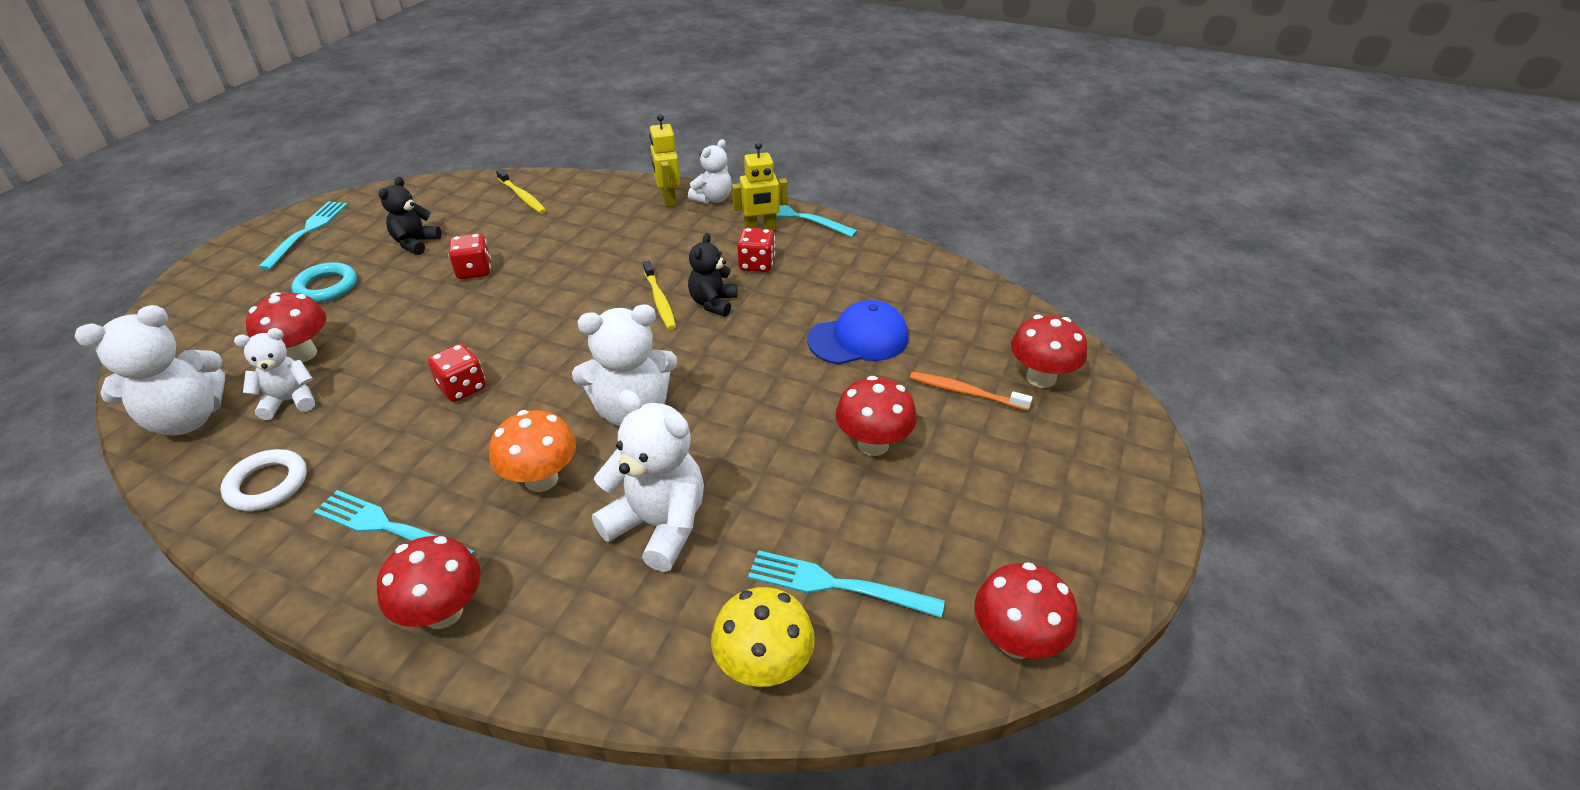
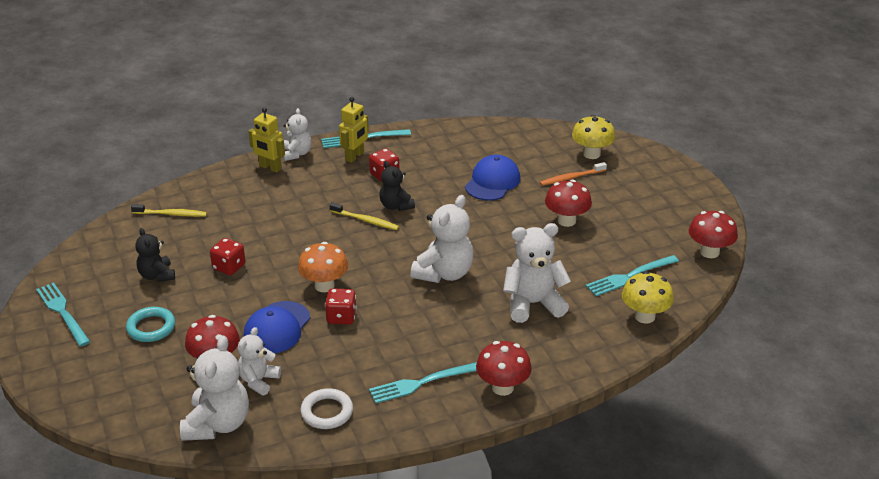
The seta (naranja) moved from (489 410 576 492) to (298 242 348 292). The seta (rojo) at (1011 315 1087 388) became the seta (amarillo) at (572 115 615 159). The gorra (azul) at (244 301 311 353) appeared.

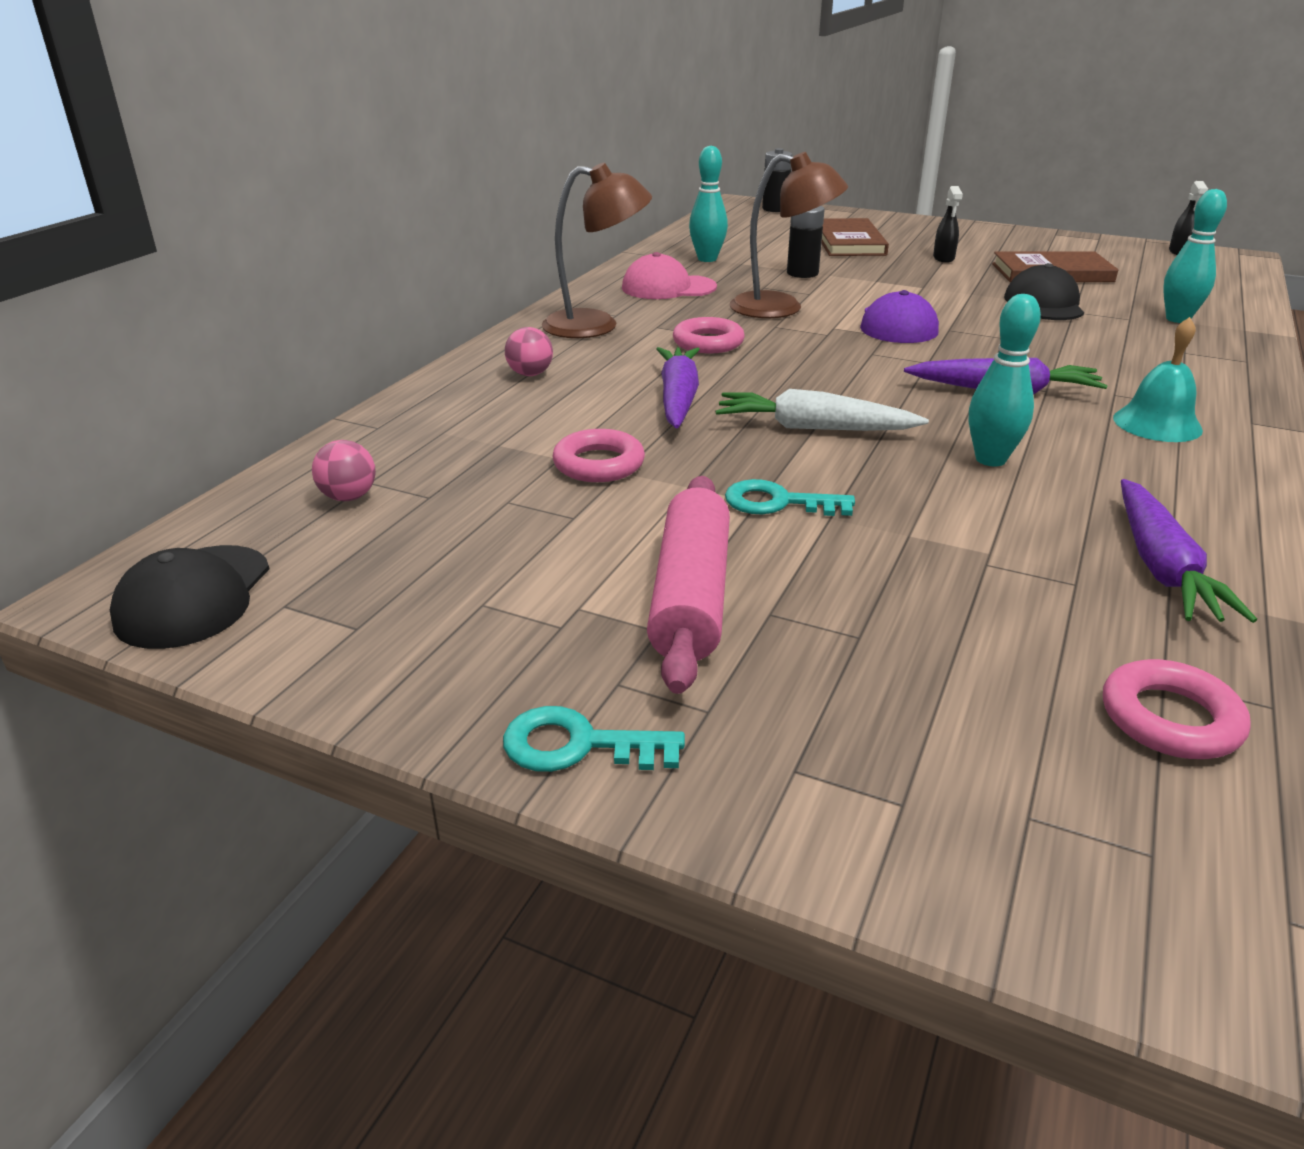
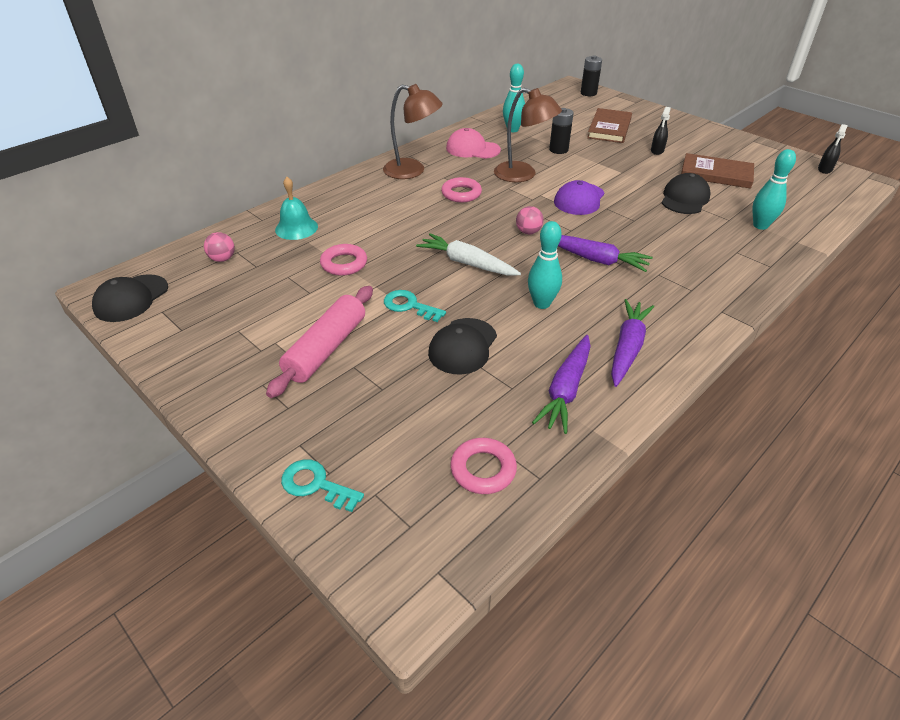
The llave (turquesa) moved from (503 706 685 772) to (281 459 364 512). The pelota (rosa) moved from (505 327 553 376) to (516 206 544 234). The zanahoria (morado) moved from (657 347 700 428) to (611 299 654 387). The campana (turquesa) moved from (1113 317 1203 442) to (275 177 318 240). The gorra (negro) at (428 318 497 375) appeared.

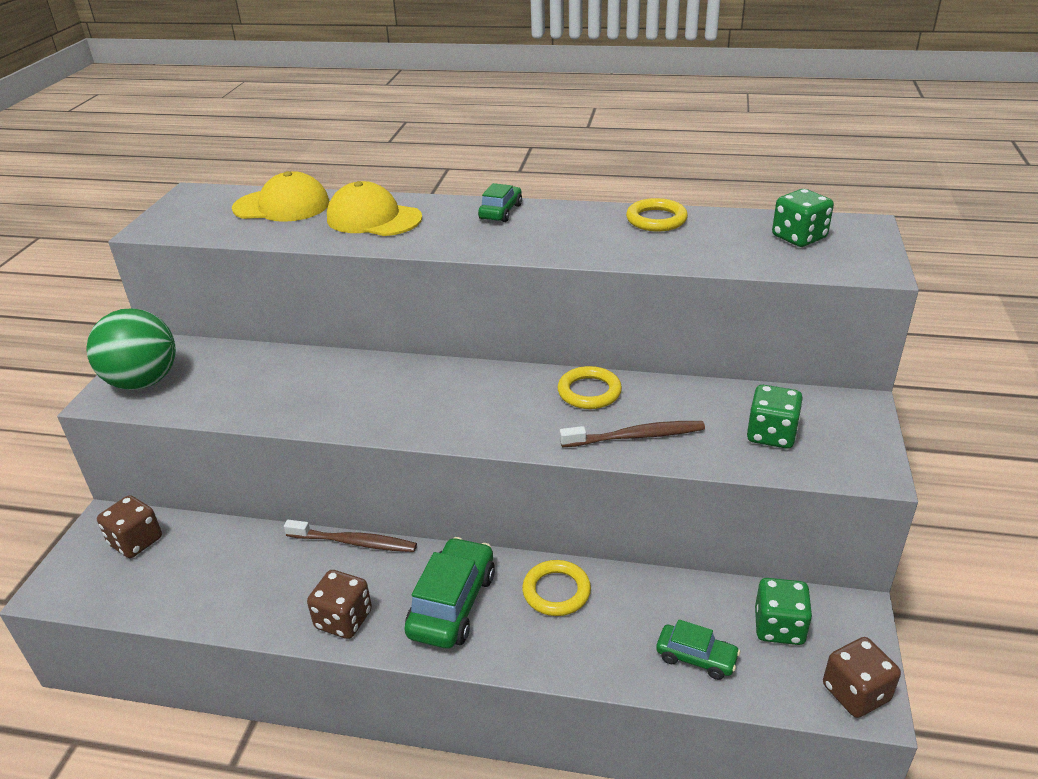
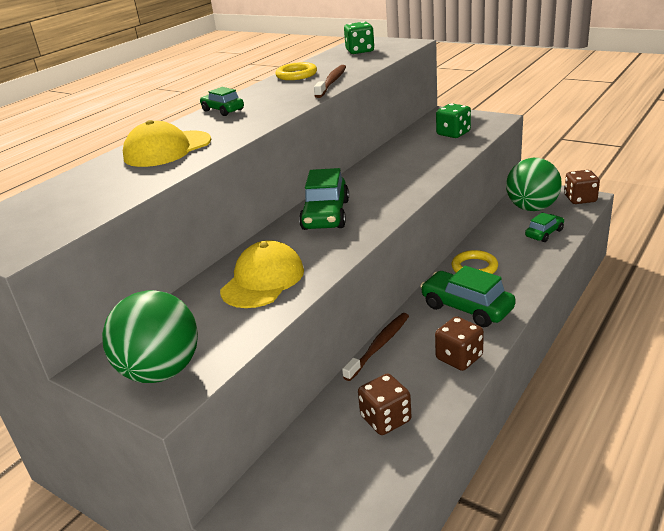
The dado (marrón) moved from (97 495 162 558) to (358 374 411 435). The gorra (amarillo) moved from (232 171 330 222) to (220 240 304 308). The anillo (amarillo) at (557 366 622 409) disappeared. The cepillo de dientes (marrón) moved from (560 421 705 447) to (314 65 346 98). The dado (verde) at (755 578 812 645) was replaced by the pelota (verde) at (506 158 562 211). The coche (verde) at (299 168 349 230) appeared.

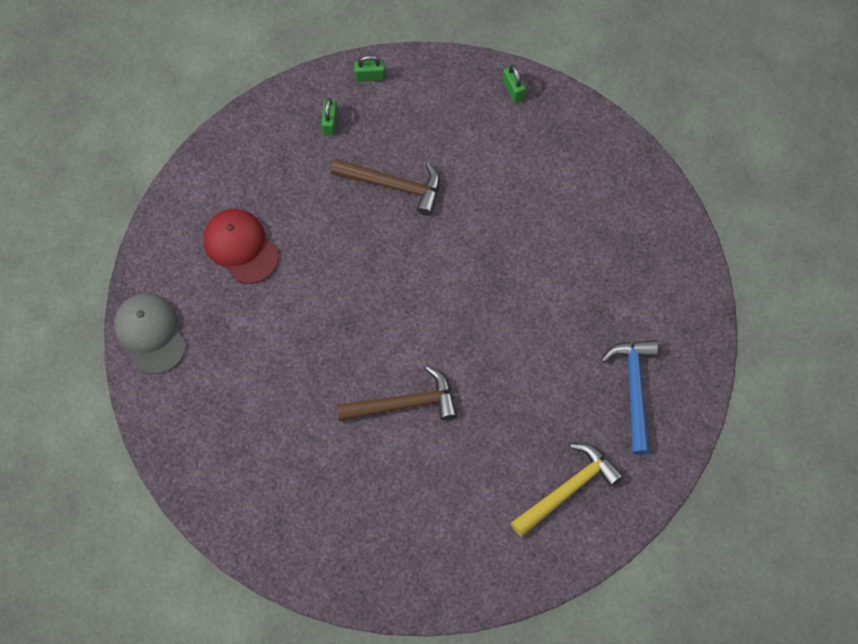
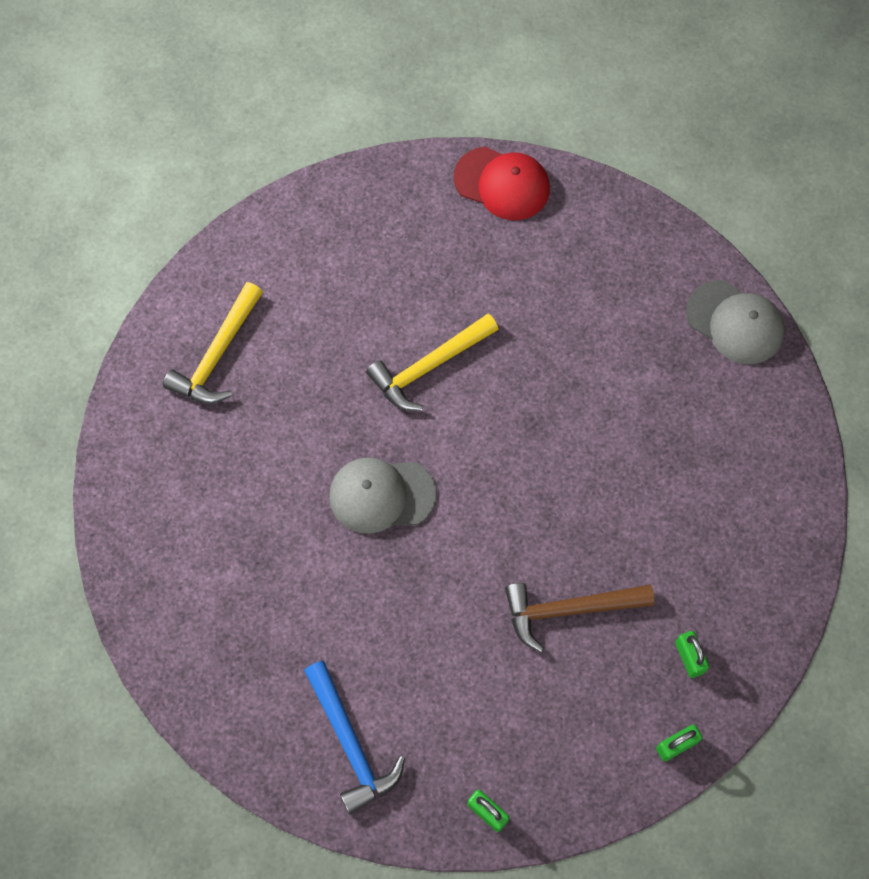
The gorra (rojo) moved from (203 209 279 284) to (454 147 550 220). The martillo (marrón) at (337 366 457 421) became the martillo (amarillo) at (366 314 499 411). The martillo (azul) moved from (601 340 658 455) to (304 661 405 814). The gorra (gris) at (329 457 437 534) appeared.

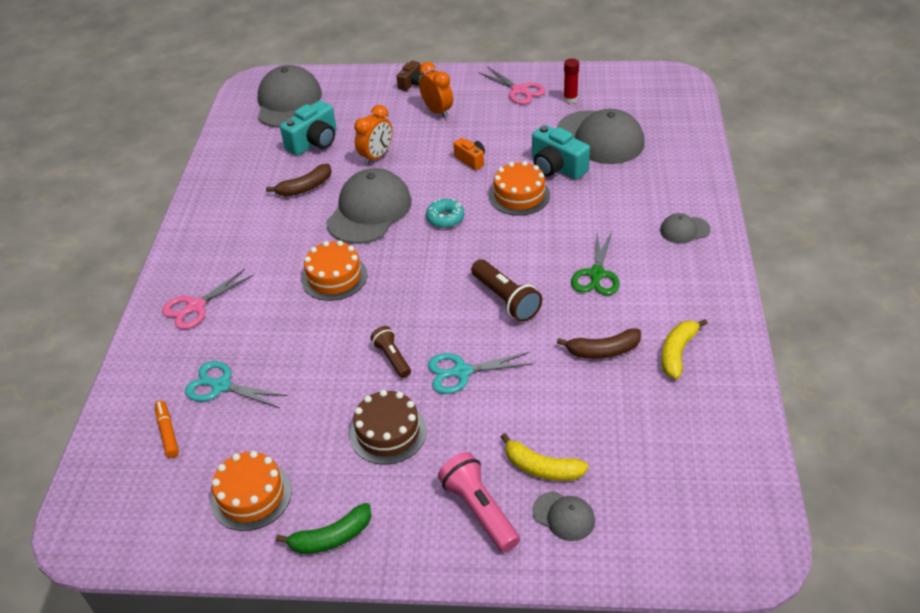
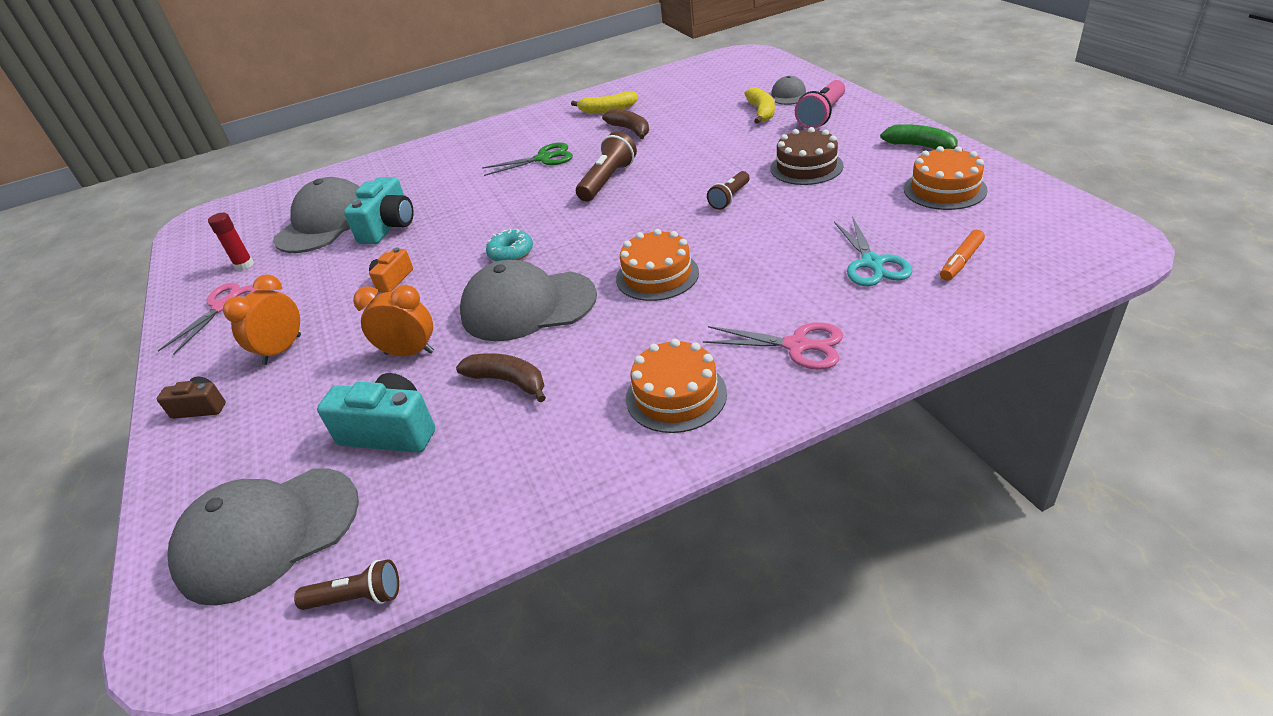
The tijeras (turquesa) at (428 352 533 394) disappeared. The tarta (naranja) moved from (489 161 550 216) to (626 339 727 433). The gorra (gris) at (660 213 711 243) disappeared. The lámpara de mano (marrón) at (294 559 399 610) appeared.

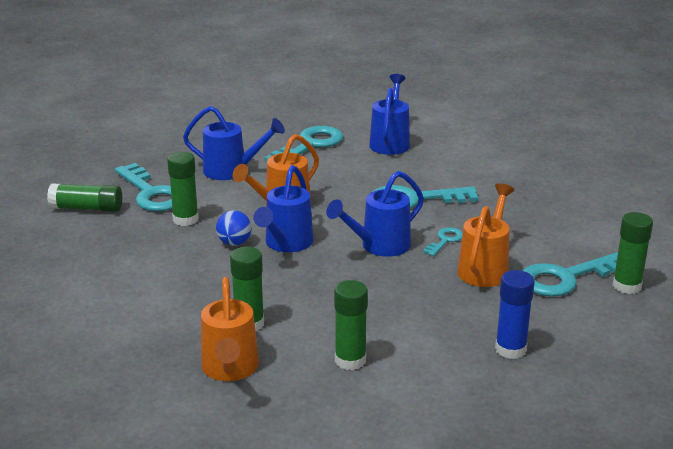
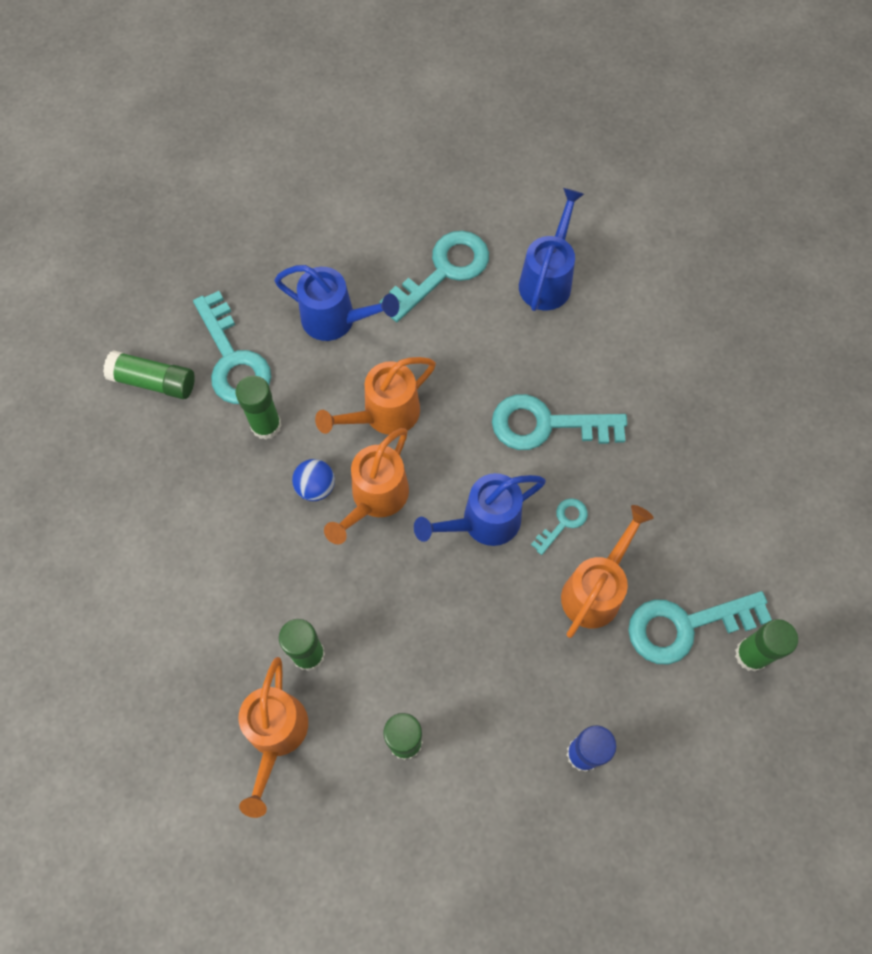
The regadera (azul) at (253 165 313 252) became the regadera (naranja) at (324 428 409 544).

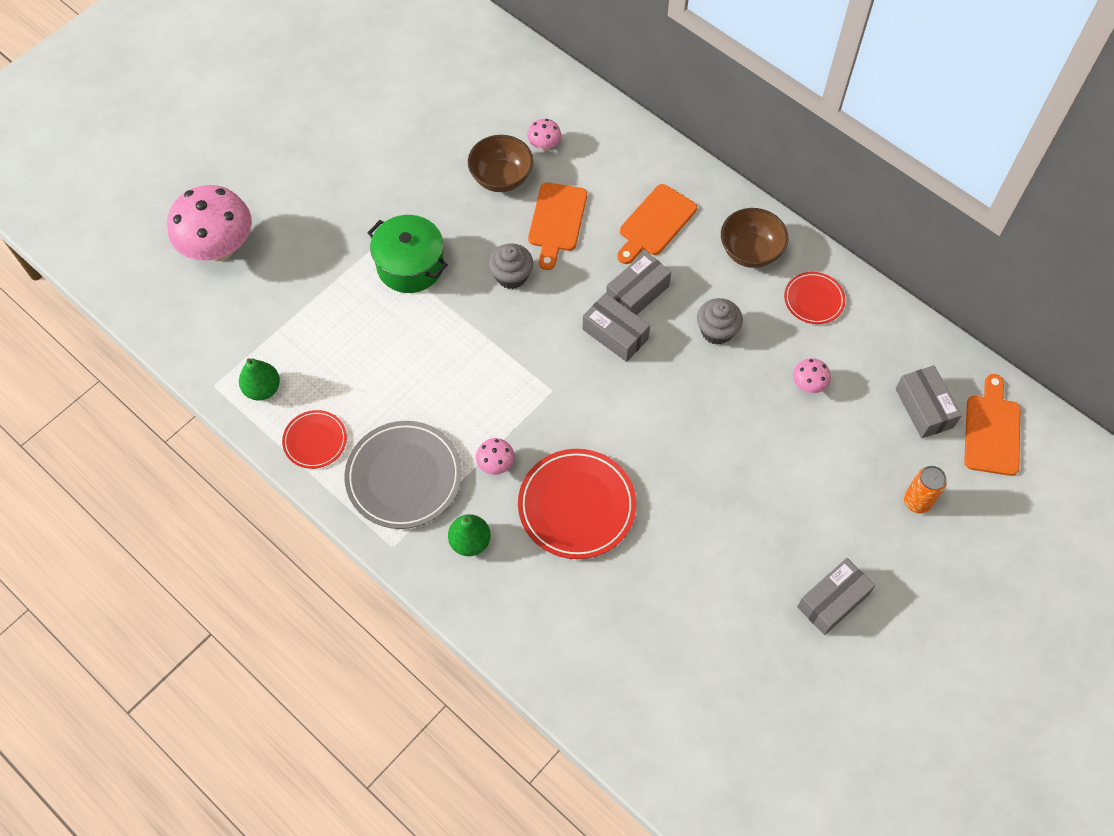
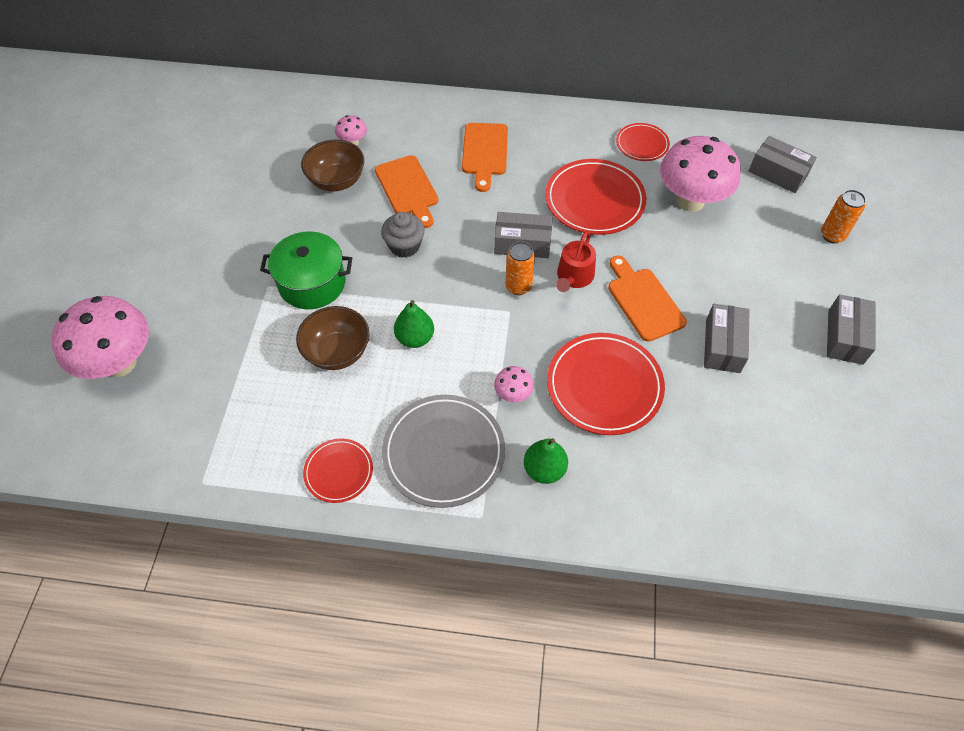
The pera (verde) moved from (239 358 280 400) to (394 300 434 348). The caja (gris) moved from (606 252 671 315) to (704 304 749 373). The magdalena (gris) at (697 298 743 345) was replaced by the plato (rojo) at (545 159 646 235). The cuenco (marrón) moved from (721 208 788 268) to (296 306 369 370). The seta (rosa) at (793 358 831 393) changed to 2.30 times the size. The tabla de cortar (naranja) moved from (964 374 1020 476) to (608 255 687 342). The lata (naranja) at (506 242 535 295) appeared. The regadera (rojo) at (556 231 596 292) appeared.

